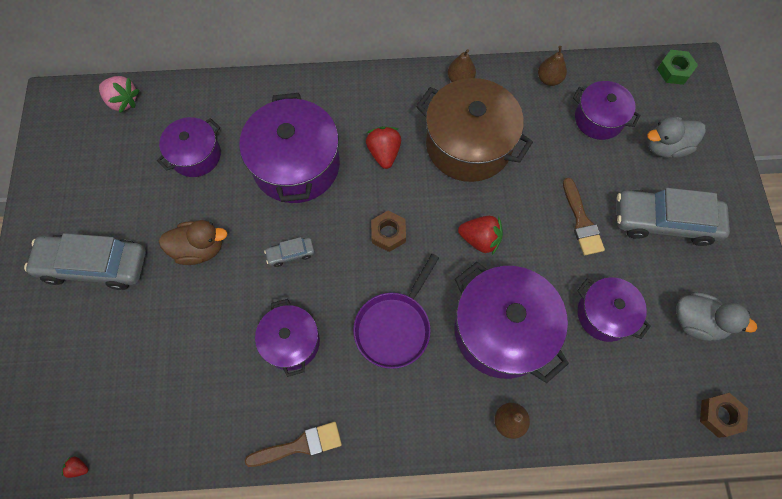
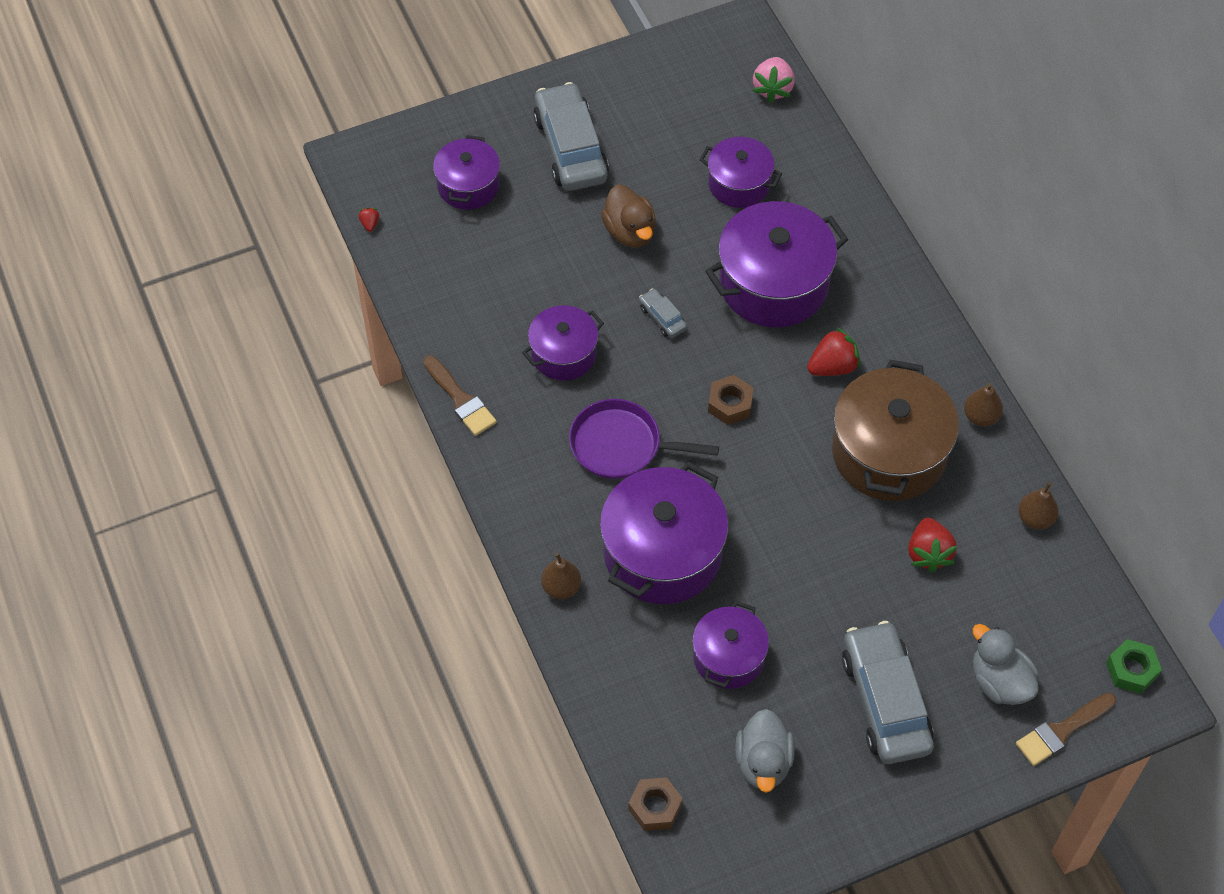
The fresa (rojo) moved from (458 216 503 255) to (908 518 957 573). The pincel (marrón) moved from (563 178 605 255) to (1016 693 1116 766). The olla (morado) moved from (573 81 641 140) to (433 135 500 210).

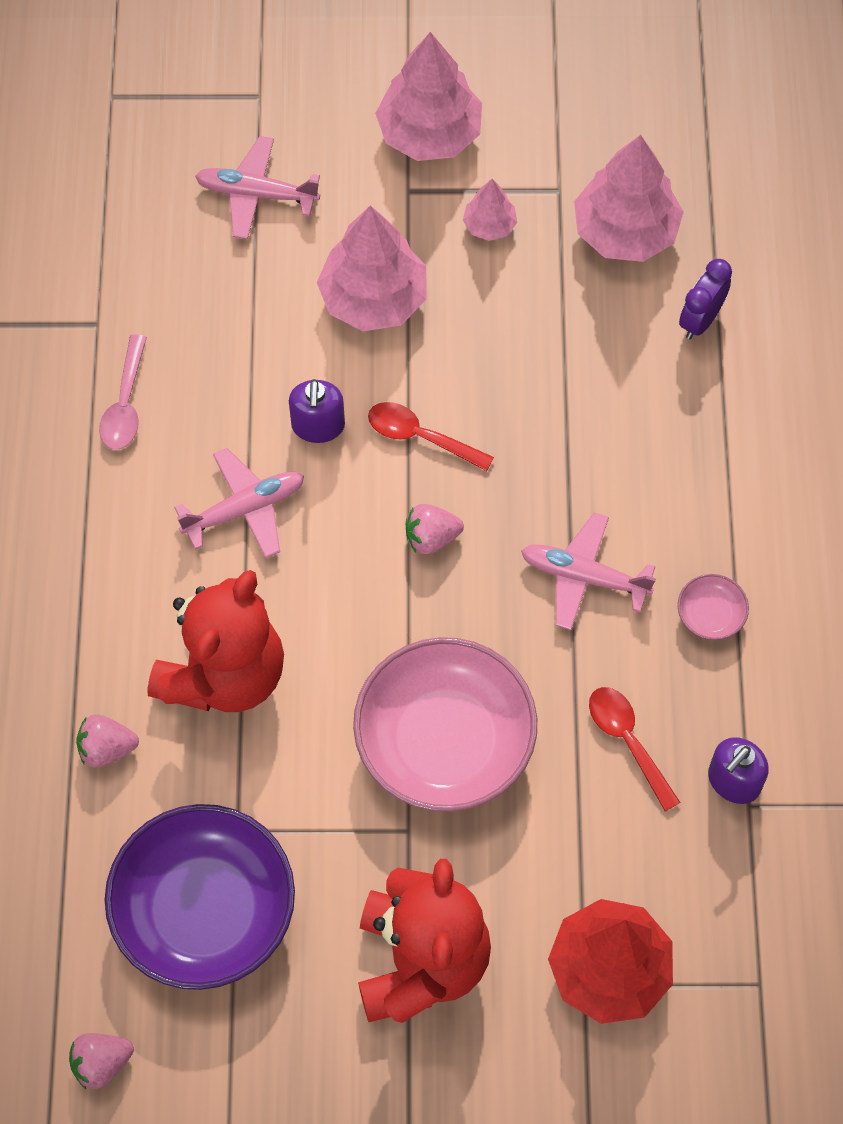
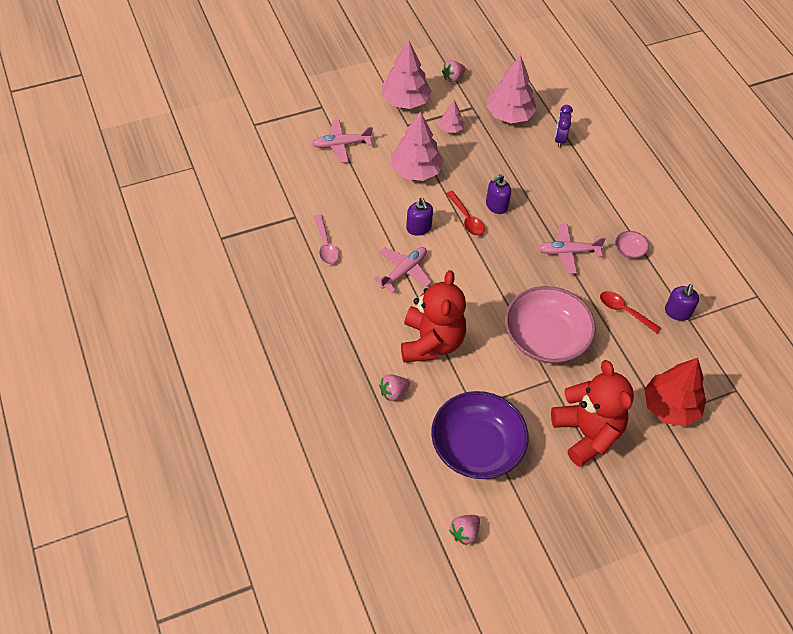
The cuchara (rojo) at (368 402 494 471) turned 120 degrees counterclockwise. The fresa (rosa) moved from (406 504 464 554) to (442 60 466 82). The dispensador de jabón (morado) at (486 174 511 214) appeared.

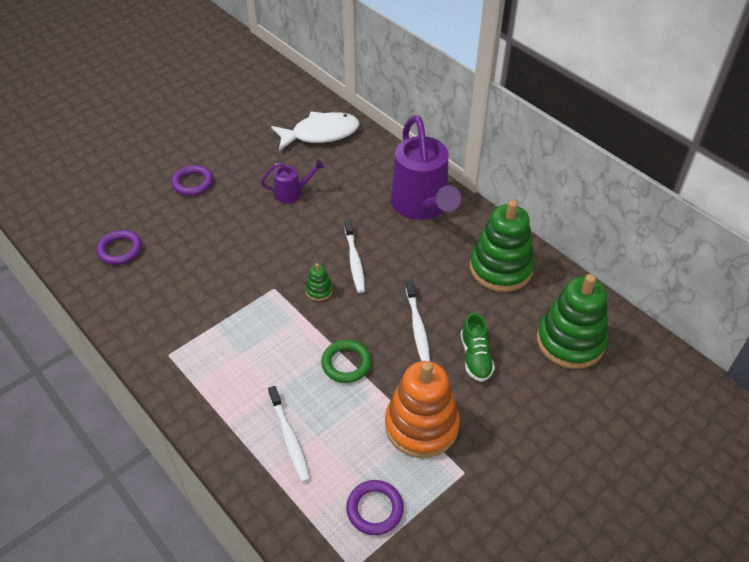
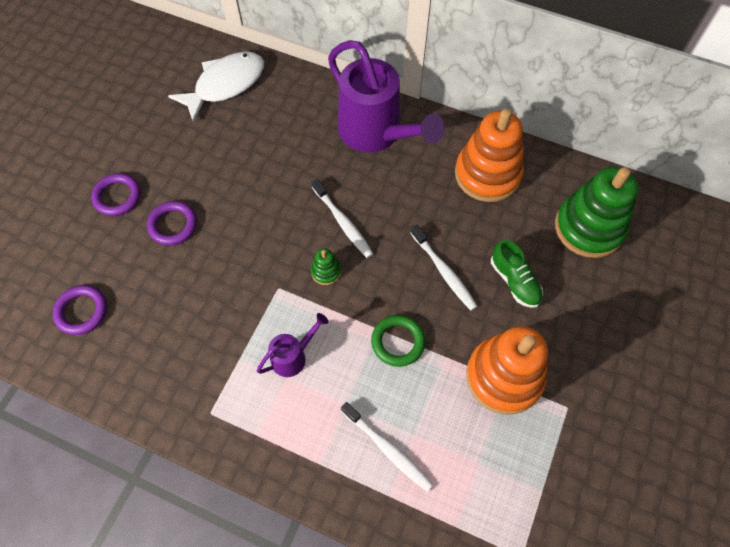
The regadera (morado) moved from (261 160 324 203) to (257 313 329 377). The anillo (morado) moved from (346 480 404 535) to (147 201 197 246). The juguete apilable (verde) at (470 200 535 292) became the juguete apilable (naranja) at (455 108 524 202).

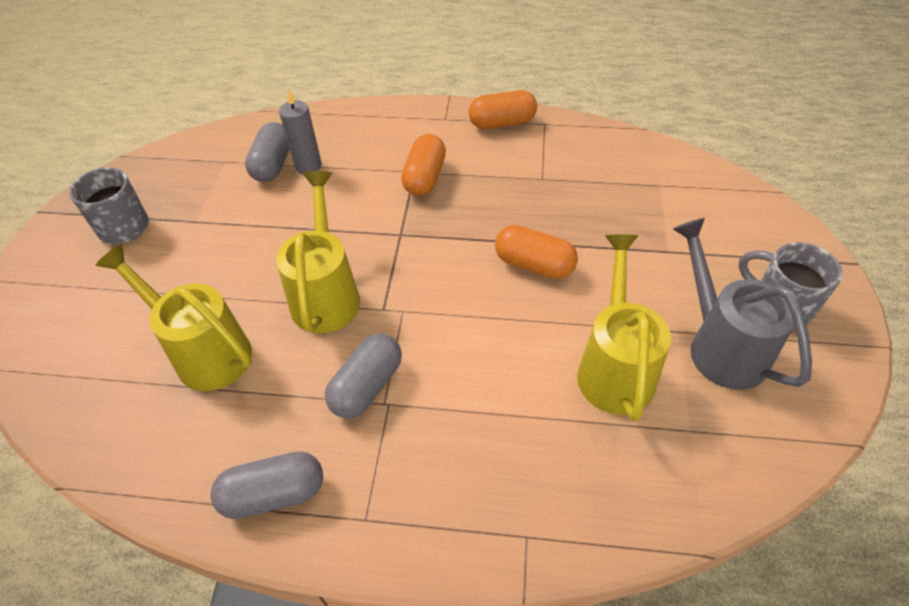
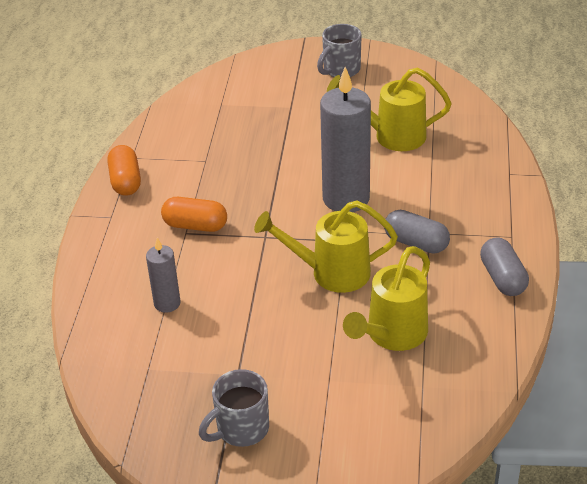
The cápsula (gris) at (245 122 289 182) disappeared. The cápsula (naranja) at (495 225 578 279) disappeared. The regadera (gris) at (673 218 812 390) disappeared. The vela (gris) at (320 67 371 212) appeared.

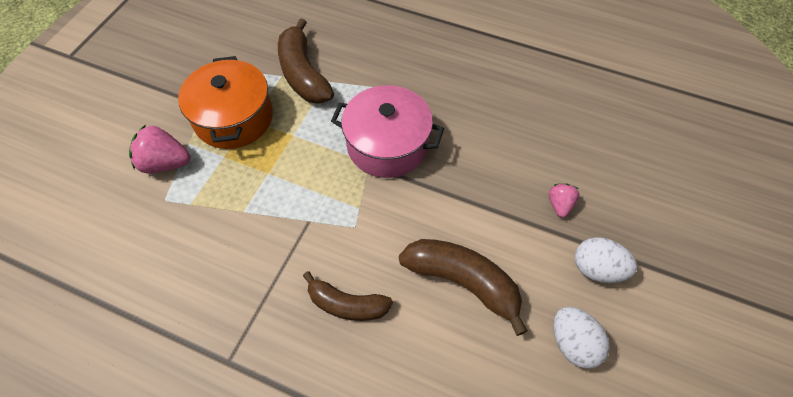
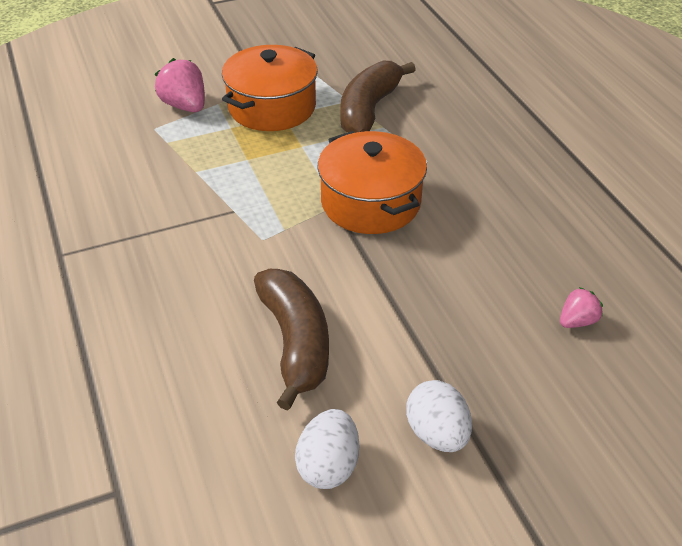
The plátano (marrón) at (303 271 393 321) disappeared. The olla (rosa) at (331 85 444 178) became the olla (naranja) at (318 131 427 234). The fresa (rosa) moved from (549 183 580 218) to (560 287 603 328).

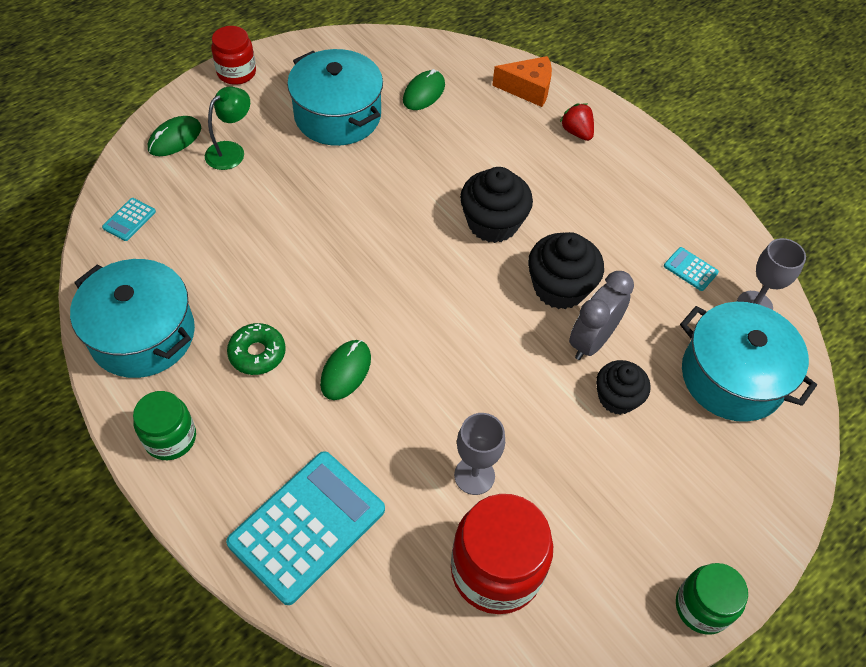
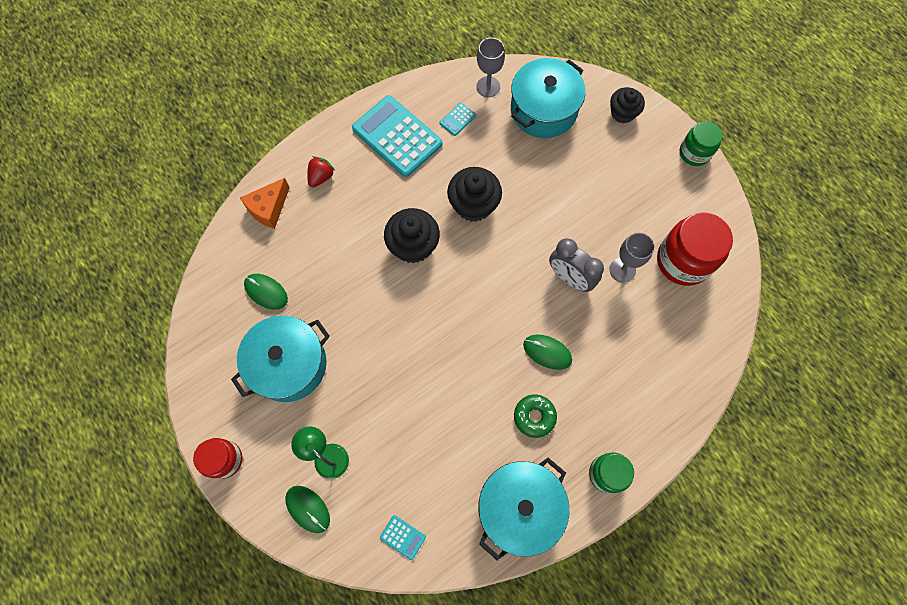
The calculadora (turquesa) moved from (226 451 385 605) to (352 95 442 177). The queso (naranja) at (492 56 552 107) turned 150 degrees counterclockwise. The fresa (rojo) at (560 103 594 141) turned 150 degrees clockwise. The despertador (gris) moved from (569 271 634 360) to (549 238 604 292). The magdalena (negro) moved from (596 360 651 415) to (610 87 645 123).

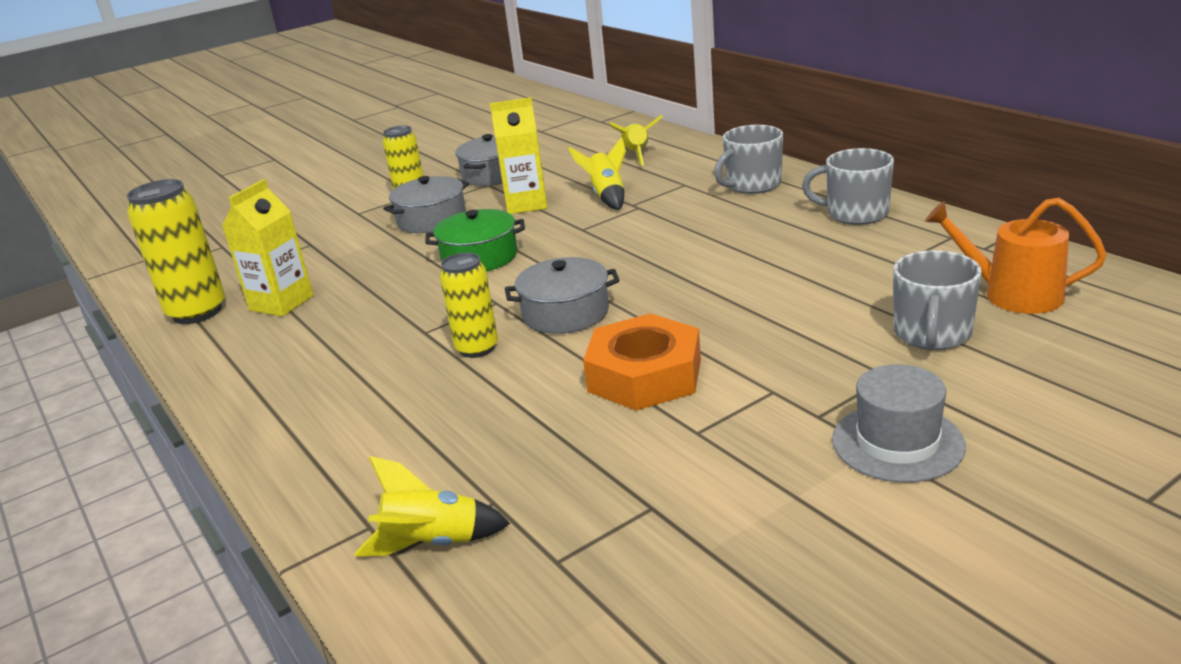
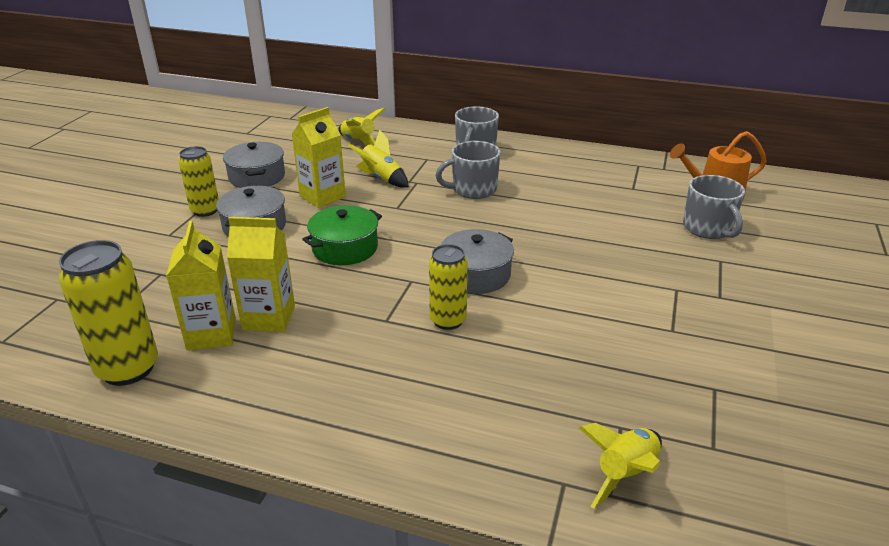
The tuerca (naranja) at (583 313 701 410) disappeared. The taza (gris) moved from (802 148 894 225) to (435 141 500 199). The sombrero (gris) at (832 364 966 483) disappeared. The cartón de leche (amarillo) at (227 217 295 332) appeared.

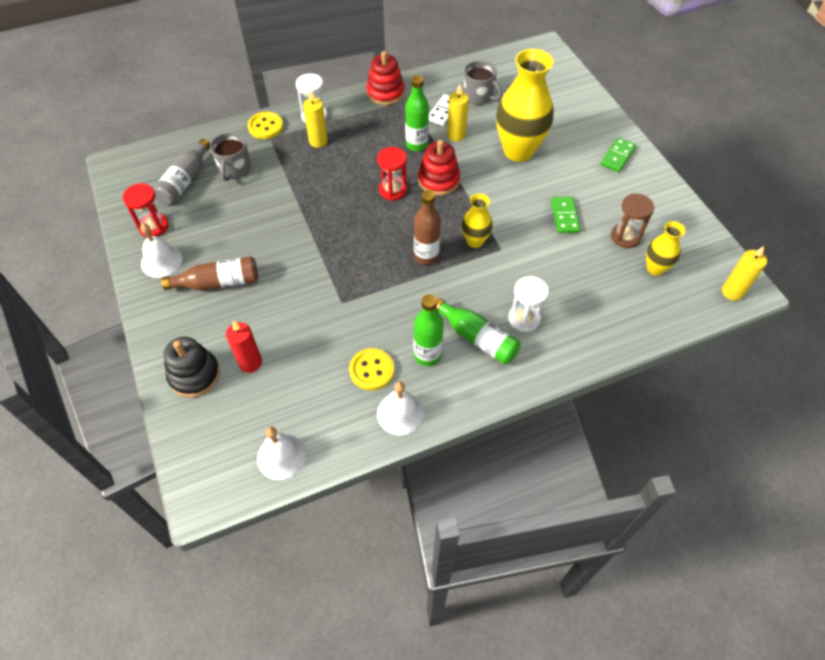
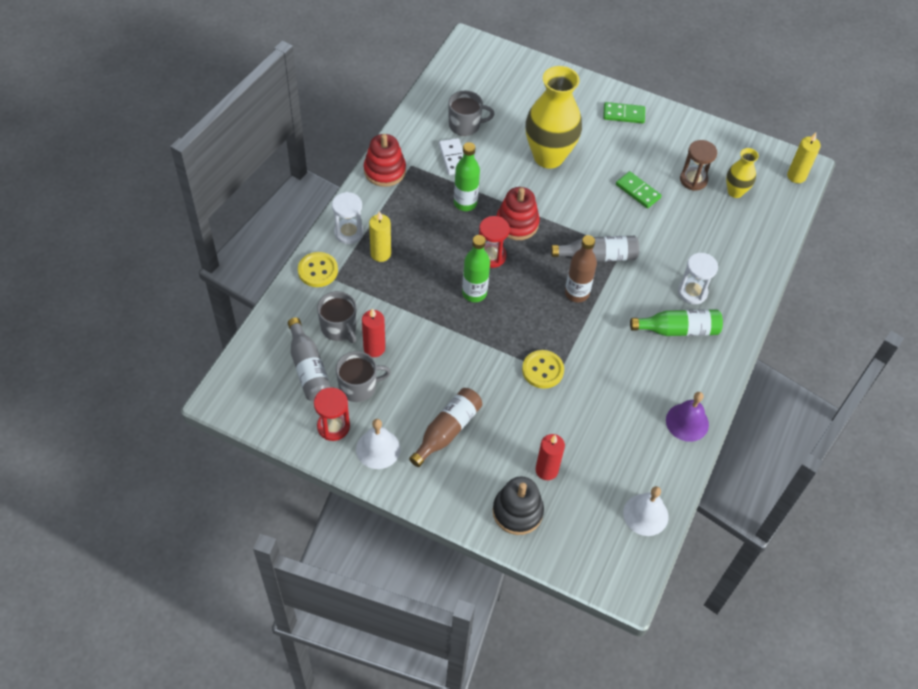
The botón (amarillo) moved from (349 348 395 390) to (522 350 564 389). The campana (blanco) at (377 382 424 435) became the campana (morado) at (666 392 709 442). The botella (verde) moved from (414 294 444 366) to (462 235 490 302). The vela (amarillo) at (447 85 469 142) disappeared. The florero (amarillo) at (461 193 493 248) was replaced by the botella (gris) at (551 236 639 262). The ficha de dominó (verde) at (601 138 636 172) turned 75 degrees counterclockwise. The taza (gris) at (336 351 391 402) appeared. The vela (rojo) at (362 308 385 357) appeared.

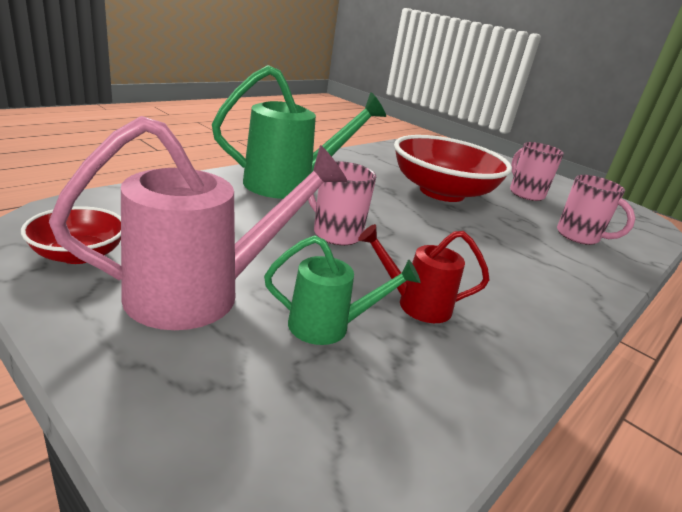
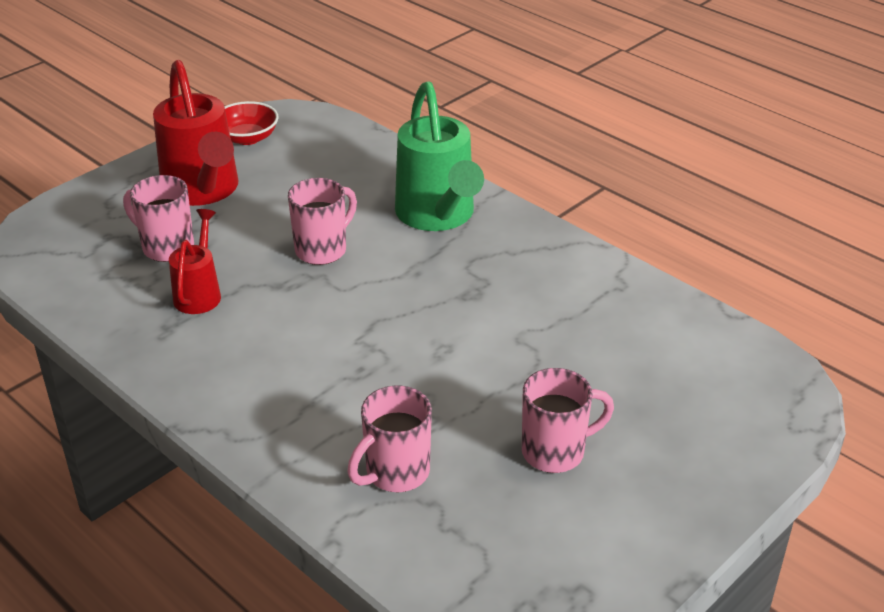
The regadera (rosa) at (49 116 348 330) became the regadera (rojo) at (153 60 238 206). The regadera (verde) at (264 235 421 345) was replaced by the taza (rosa) at (123 175 194 262). The cuenco (rojo) at (394 135 512 202) disappeared.

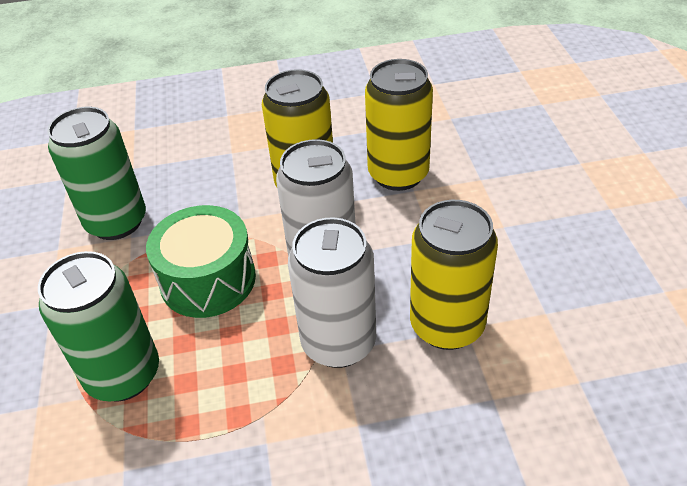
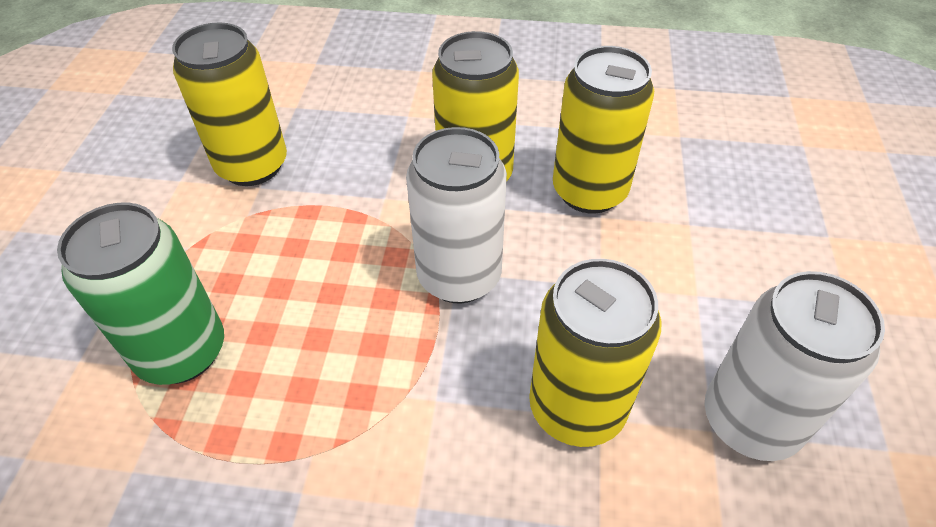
The lata (verde) at (47 107 146 240) became the lata (amarillo) at (172 22 287 186). The tambor (verde) at (146 205 256 318) disappeared. The lata (blanco) moved from (288 217 376 368) to (705 271 885 461).

